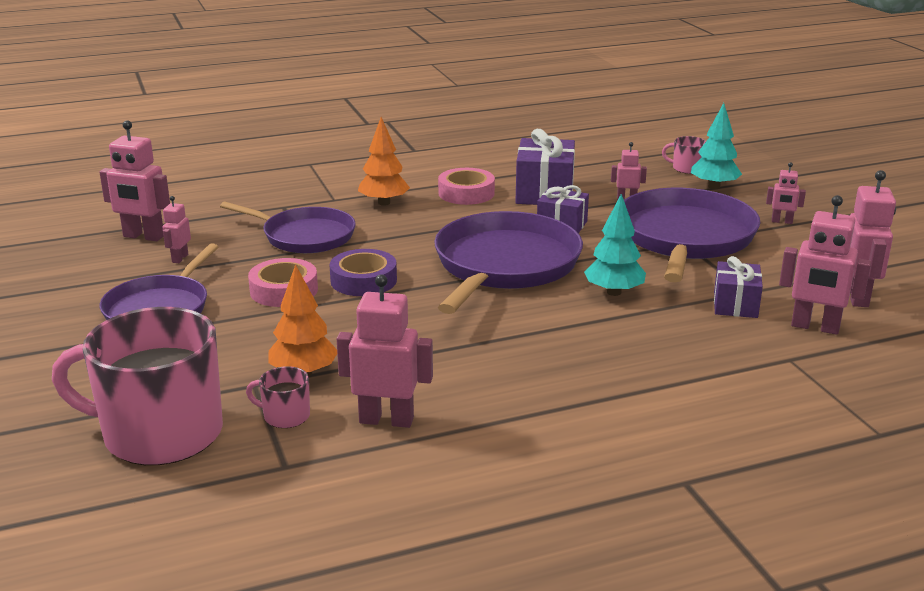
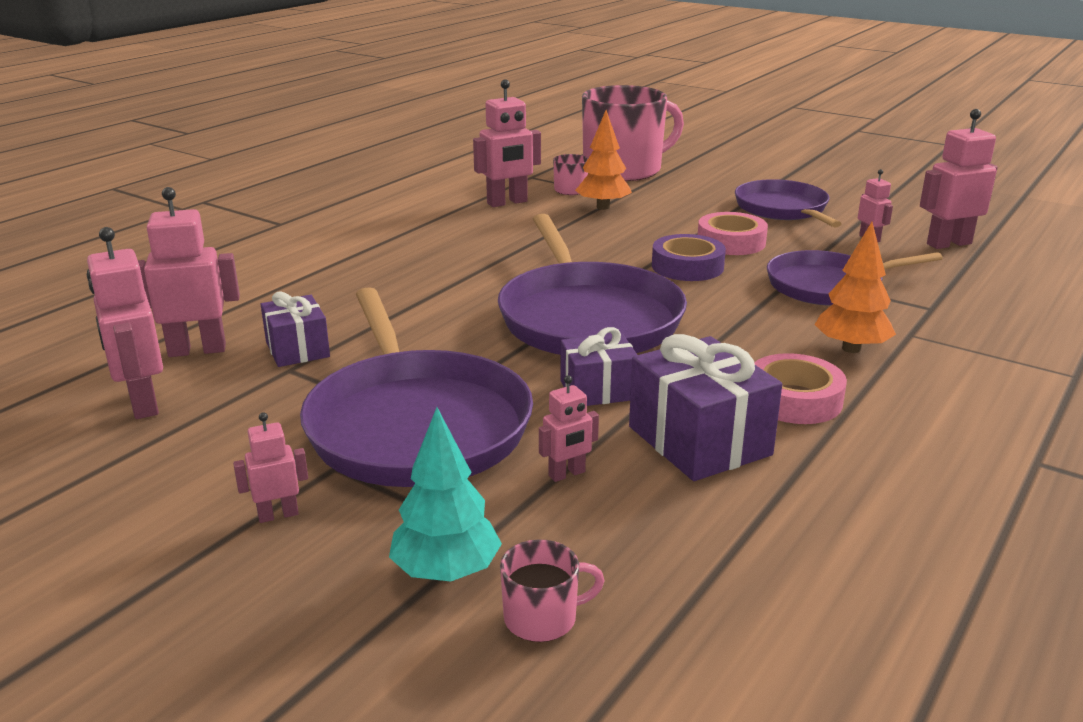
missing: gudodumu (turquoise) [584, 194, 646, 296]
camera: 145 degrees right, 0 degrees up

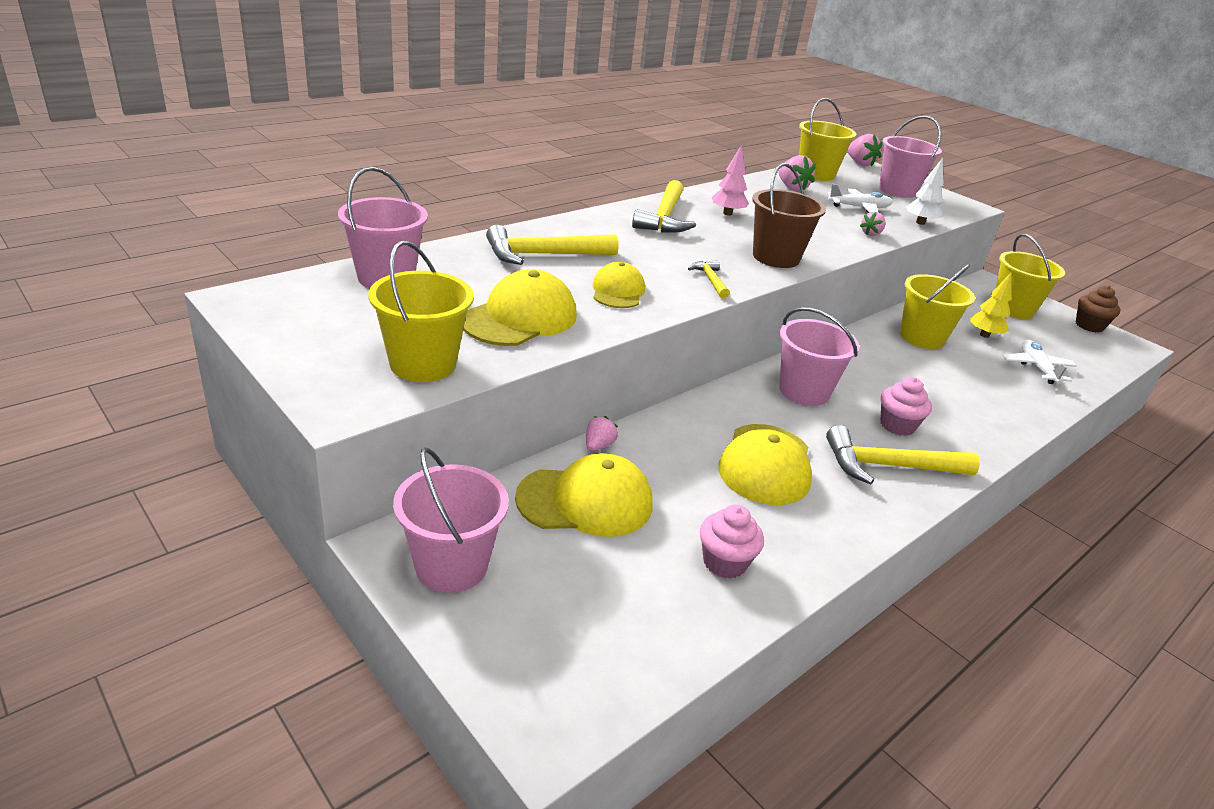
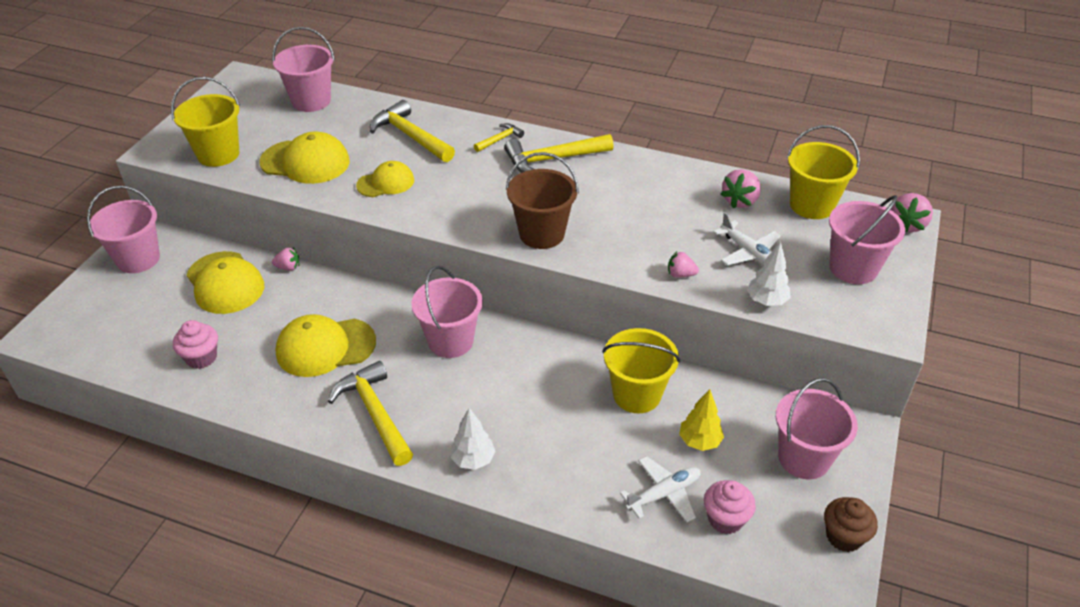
missing: gudodumu (pink) [712, 145, 749, 216]
appeared: gudodumu (white) [450, 408, 495, 470]
relocated: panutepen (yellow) [688, 260, 730, 298] to [474, 123, 524, 152]; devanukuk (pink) [881, 377, 932, 436] to [704, 480, 756, 534]
colour: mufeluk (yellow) [996, 234, 1065, 319] to mufeluk (pink) [776, 378, 858, 479]
camera: 65 degrees right, 10 degrees up

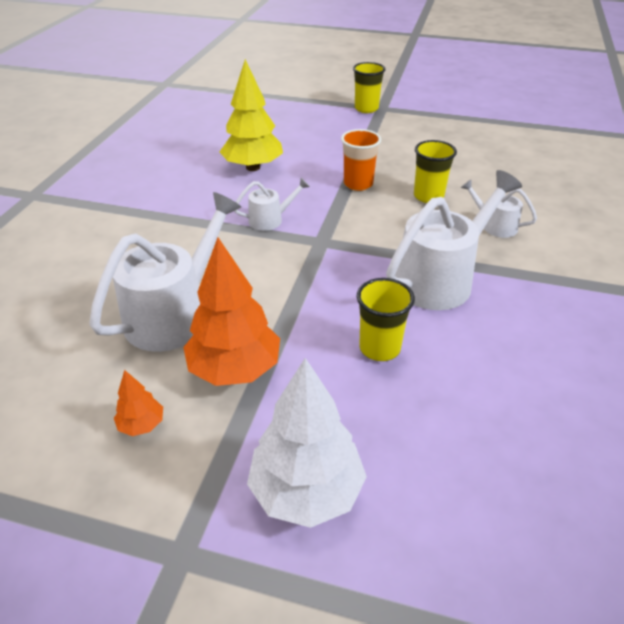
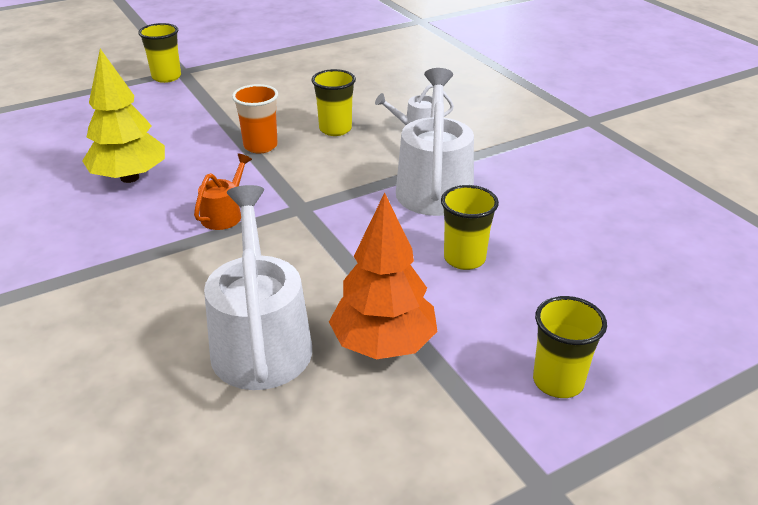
missing: gudodumu (orange) [114, 370, 163, 436]
exchanged: gudodumu (white) [247, 358, 367, 528] to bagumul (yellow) [533, 296, 607, 398]
colour: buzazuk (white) [234, 178, 310, 231] to buzazuk (orange) [194, 154, 252, 230]
camera: 45 degrees left, 5 degrees down

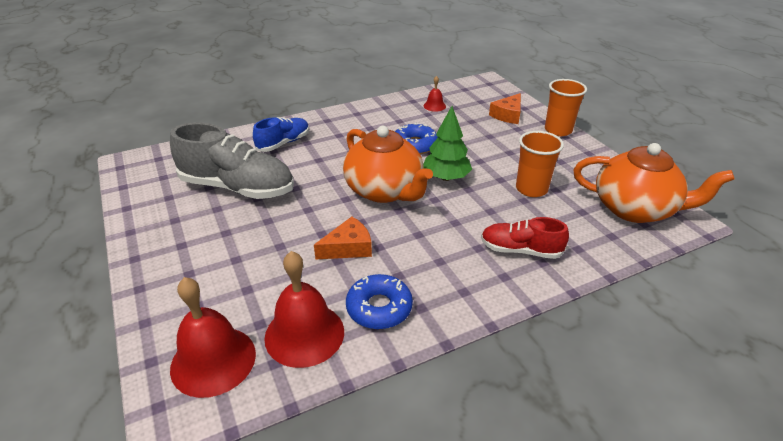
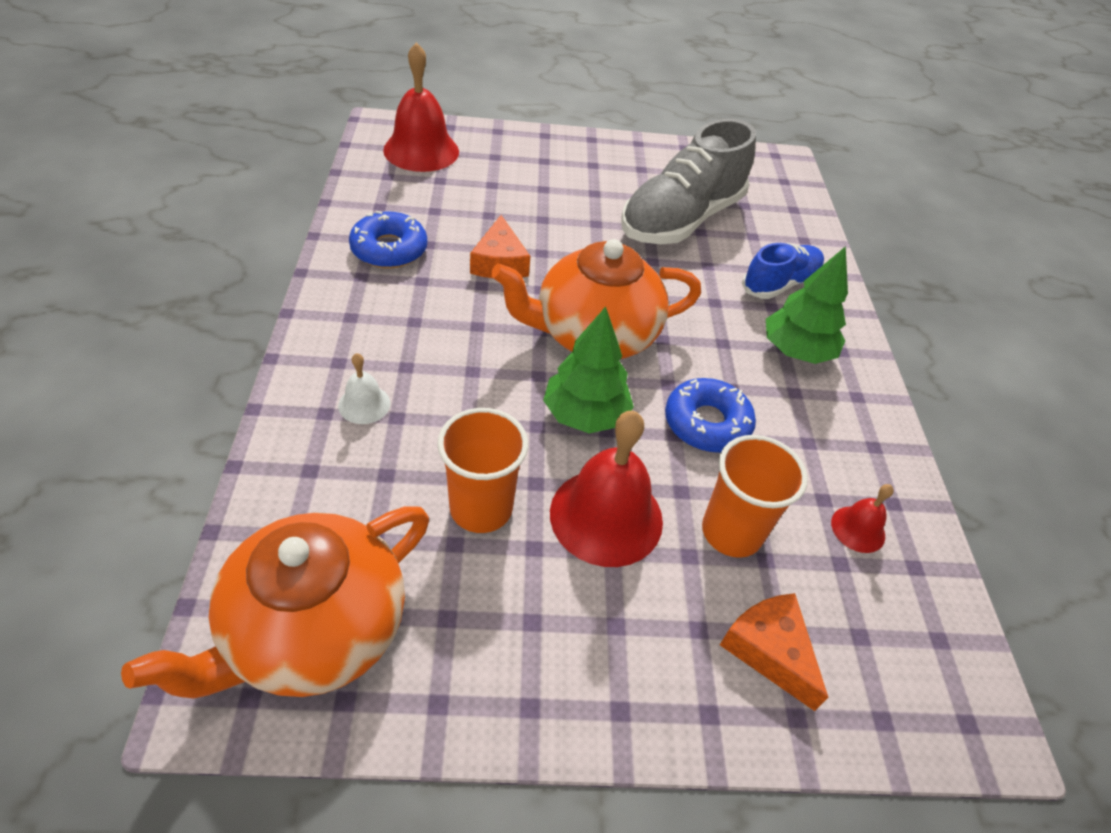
appeared: gudodumu (green) [766, 246, 848, 364]
relocated: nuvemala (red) [264, 251, 344, 368] to [550, 411, 663, 567]; bagumul (orange) [545, 79, 587, 136] to [702, 435, 808, 558]
exchanged: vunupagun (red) [481, 217, 569, 259] to nuvemala (white) [338, 353, 390, 424]
spun: vunupagun (blue) [253, 117, 309, 152] = [742, 243, 824, 299] 105 degrees counterclockwise
camera: 110 degrees right, 10 degrees up

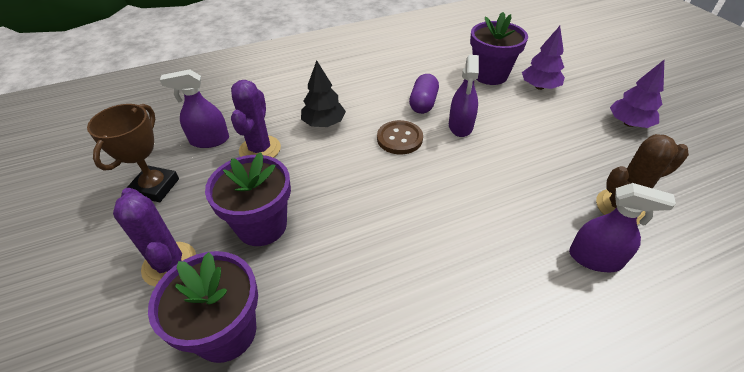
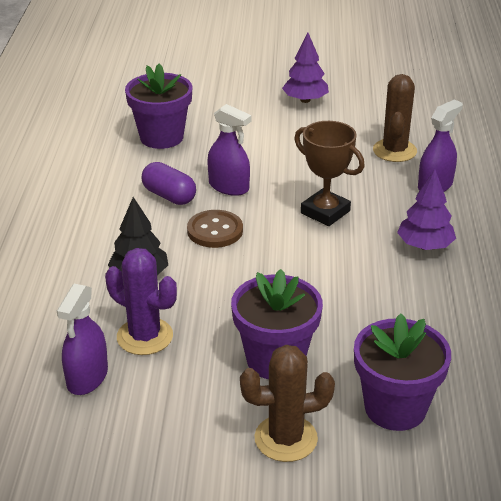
relocated: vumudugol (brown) [87, 104, 179, 202] to [294, 121, 365, 226]; gudodumu (purple) [522, 26, 565, 90] to [397, 169, 456, 250]
colour: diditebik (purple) [113, 188, 196, 287] to diditebik (brown) [240, 345, 335, 462]
camera: 65 degrees left, 10 degrees down

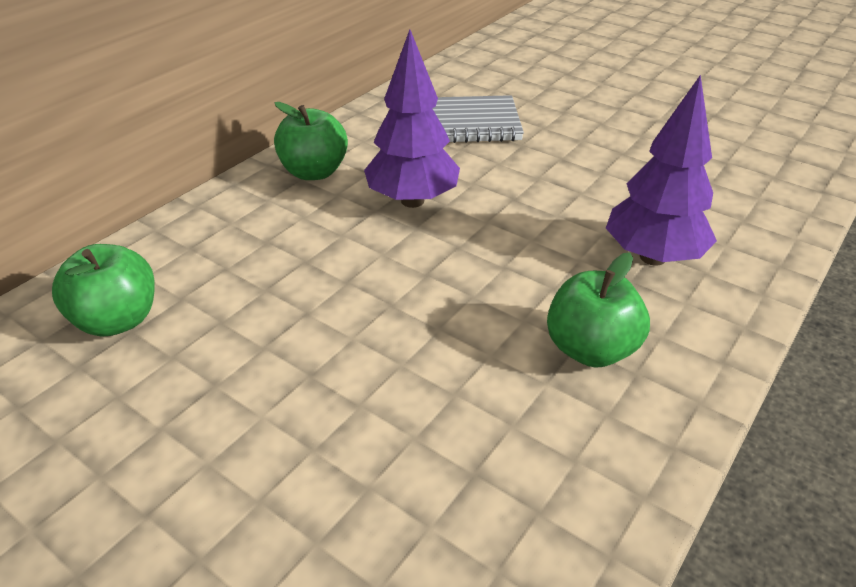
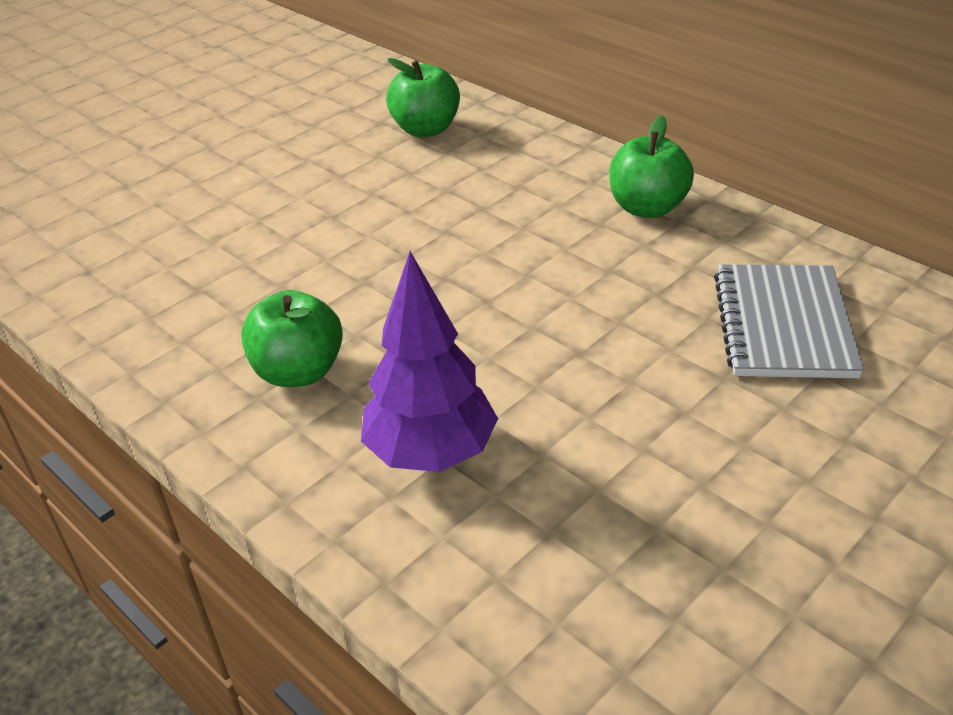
missing: gudodumu (purple) [364, 30, 460, 208]
camera: 100 degrees right, 0 degrees up

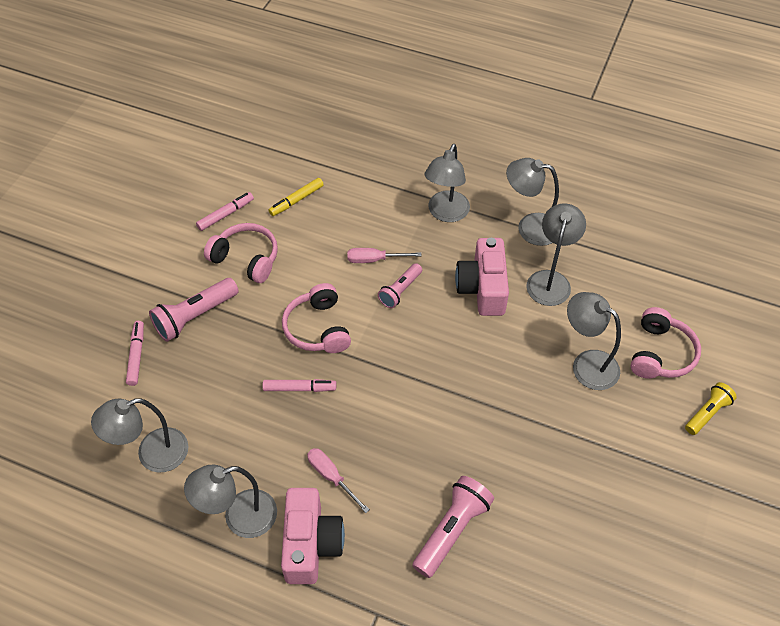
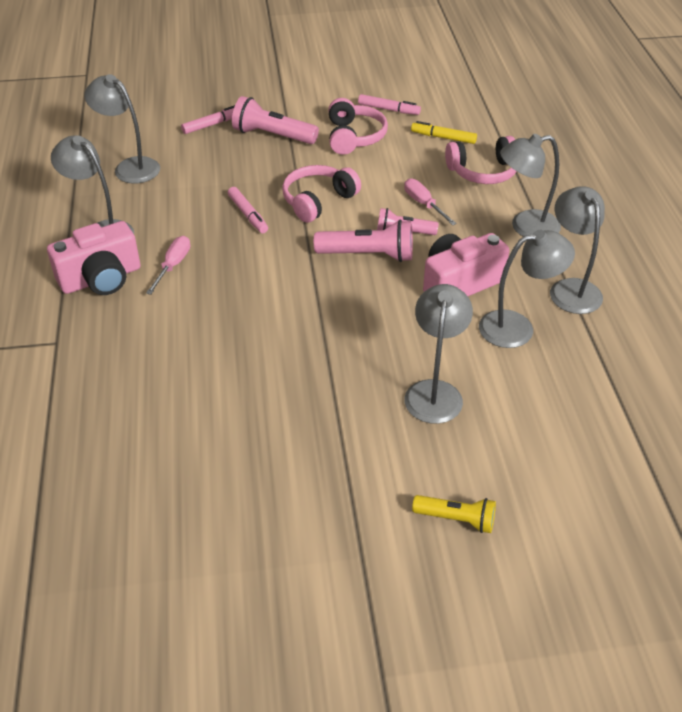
relocated: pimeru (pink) [412, 476, 494, 578] to [314, 220, 413, 262]; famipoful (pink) [630, 307, 701, 379] to [445, 136, 516, 184]
camera: 60 degrees right, 10 degrees down

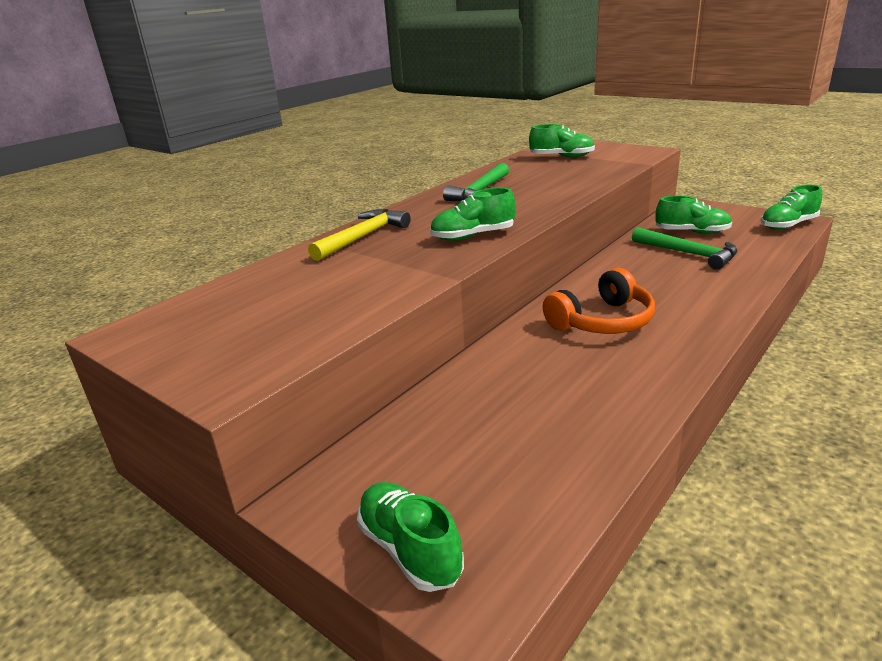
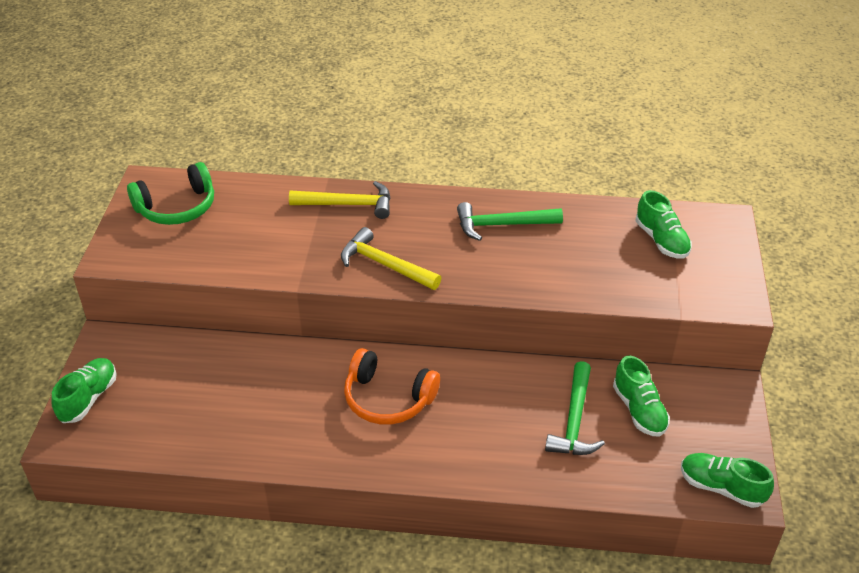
appeared: famipoful (green) [127, 162, 214, 225]
exchanged: vunupagun (green) [430, 187, 516, 241] to panutepen (yellow) [341, 227, 441, 290]
camera: 55 degrees right, 15 degrees up

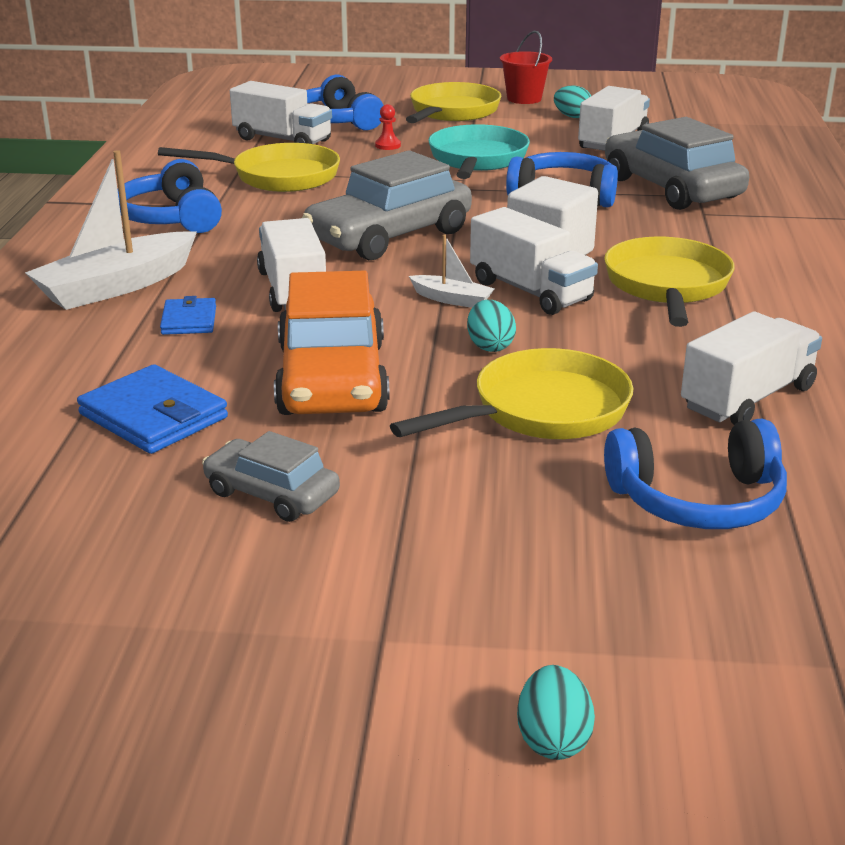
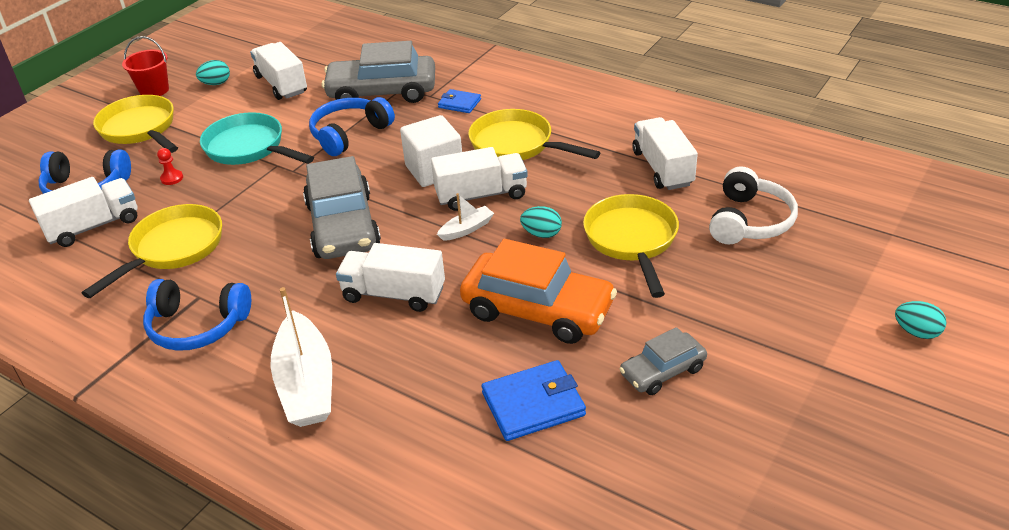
relocated: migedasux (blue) [160, 296, 216, 335] to [438, 89, 481, 113]
colour: famipoful (blue) [604, 419, 787, 529] to famipoful (white) [709, 167, 798, 244]
camera: 60 degrees left, 10 degrees up

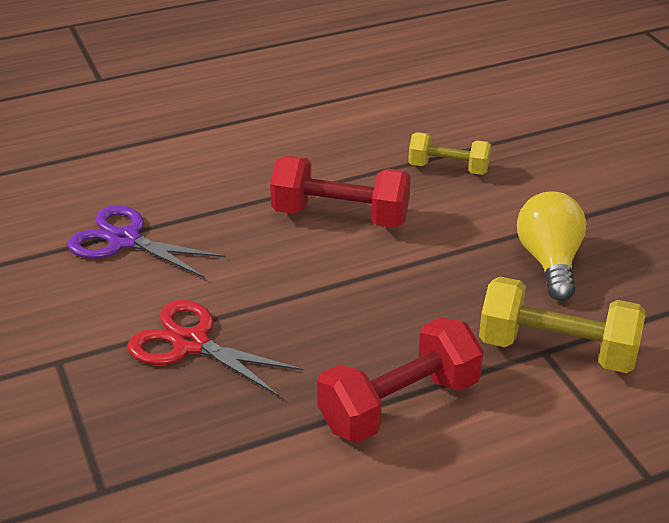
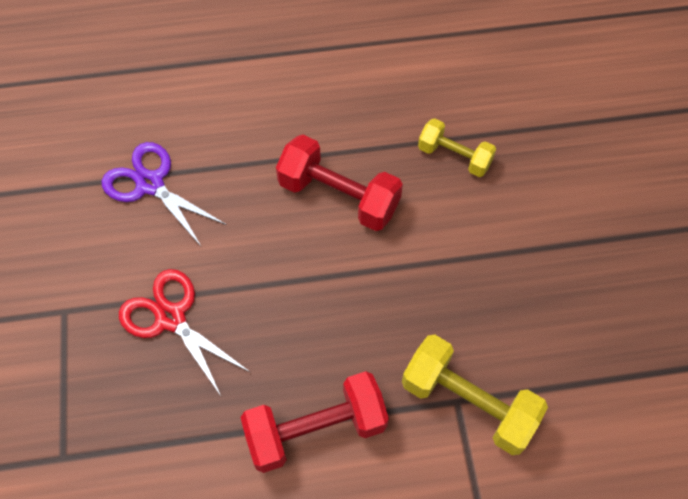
missing: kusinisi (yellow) [517, 191, 586, 301]
camera: 15 degrees right, 25 degrees up

